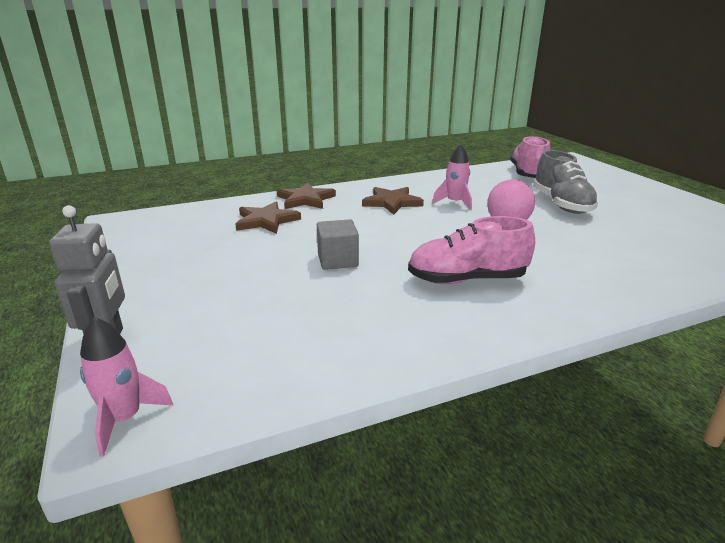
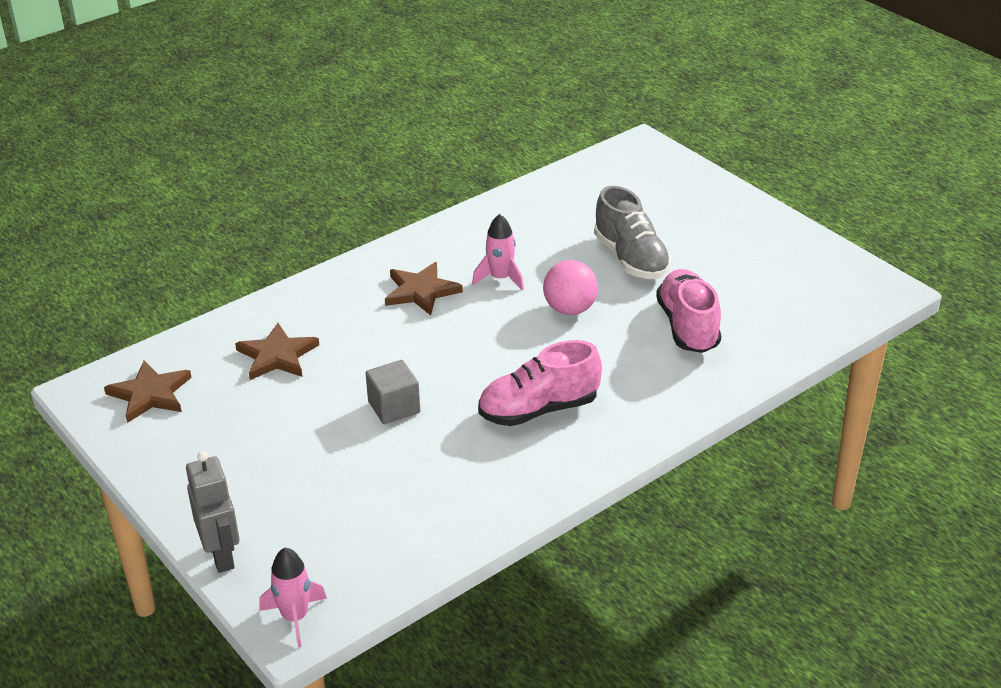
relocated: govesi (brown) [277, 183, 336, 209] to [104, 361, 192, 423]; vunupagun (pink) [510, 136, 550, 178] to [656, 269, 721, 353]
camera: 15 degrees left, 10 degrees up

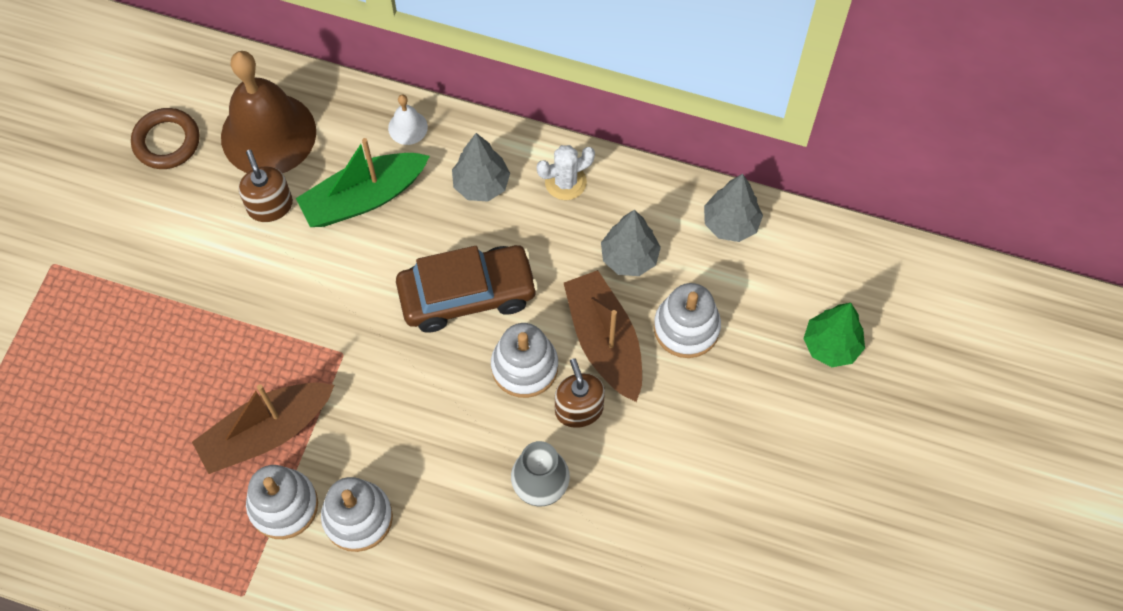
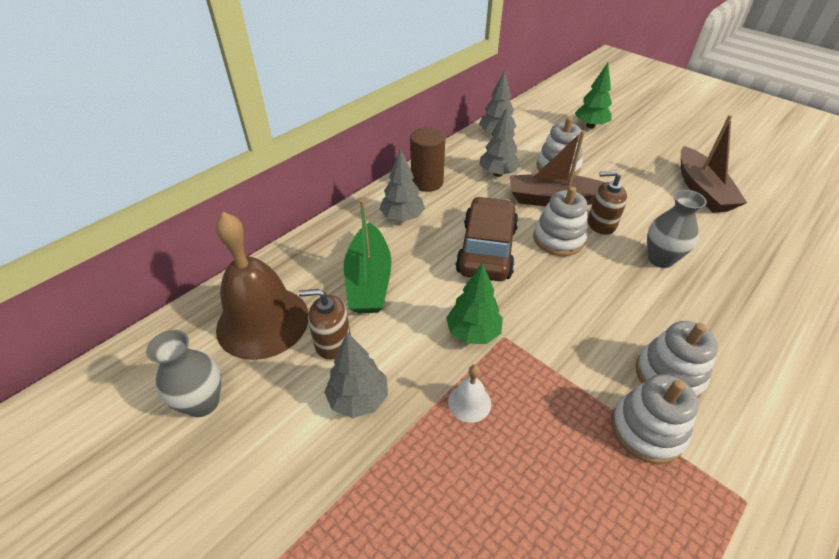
appeared: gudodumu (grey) [324, 332, 388, 418]; gudodumu (green) [446, 263, 503, 344]
relocated: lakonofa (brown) [192, 382, 334, 474] to [681, 115, 747, 213]; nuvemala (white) [388, 95, 428, 145] to [448, 365, 491, 423]
exchanged: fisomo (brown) [131, 108, 200, 169] to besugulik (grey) [146, 330, 221, 417]; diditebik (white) [537, 145, 595, 200] to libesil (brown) [410, 127, 445, 192]
camera: 65 degrees left, 20 degrees down

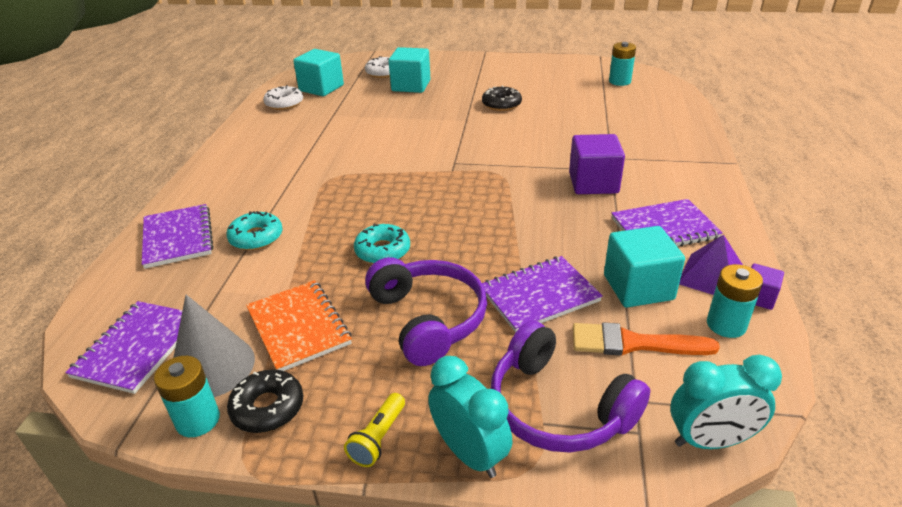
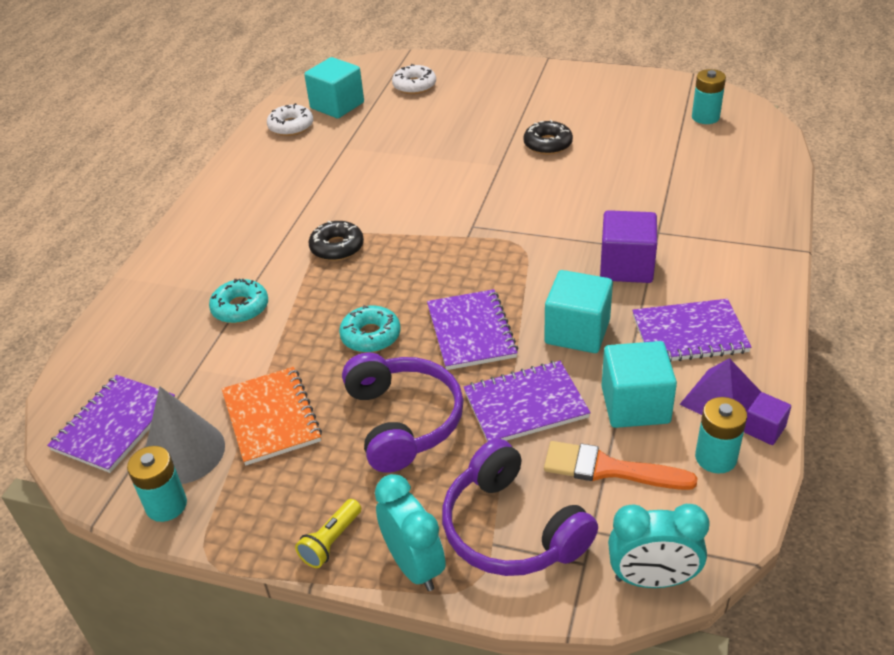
relocated: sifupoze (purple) [142, 204, 214, 269] to [427, 289, 518, 370]; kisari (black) [227, 369, 303, 433] to [309, 221, 364, 261]; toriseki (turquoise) [389, 47, 430, 93] to [544, 270, 613, 353]
camera: 10 degrees right, 5 degrees up

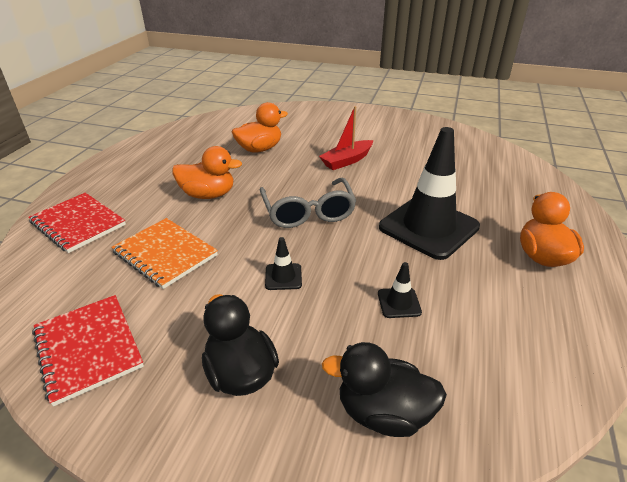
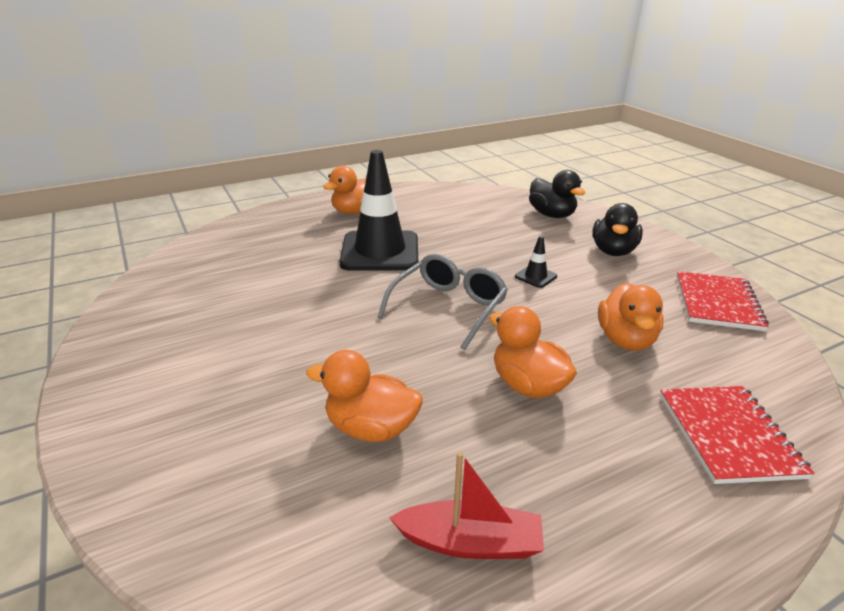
missing: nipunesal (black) [378, 262, 422, 318]
relocated: lakonofa (red) [319, 106, 373, 170] to [389, 452, 544, 559]
exchanged: sifupoze (orange) [112, 218, 218, 289] to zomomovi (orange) [598, 283, 664, 351]
camera: 135 degrees left, 5 degrees down

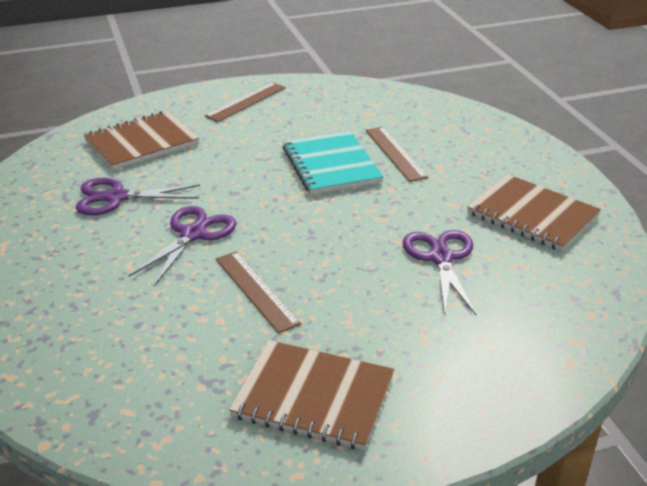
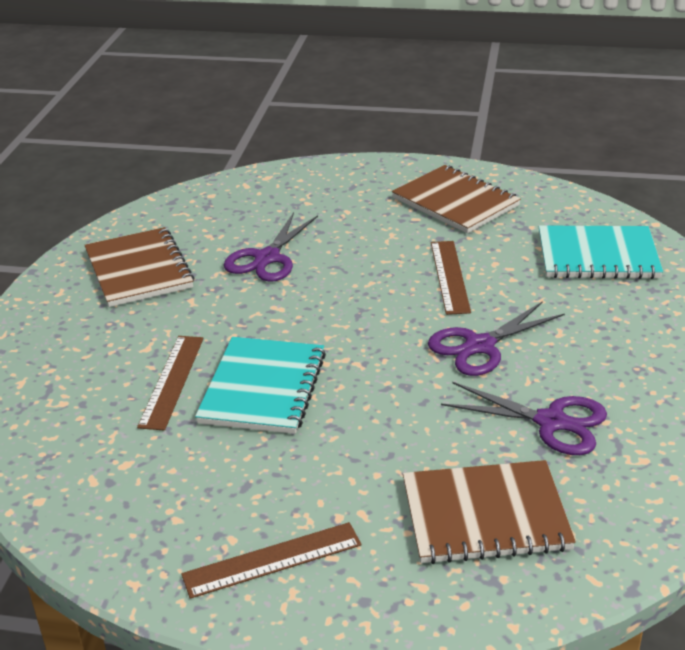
appeared: sifupoze (turquoise) [539, 225, 663, 279]
camera: 150 degrees left, 0 degrees up

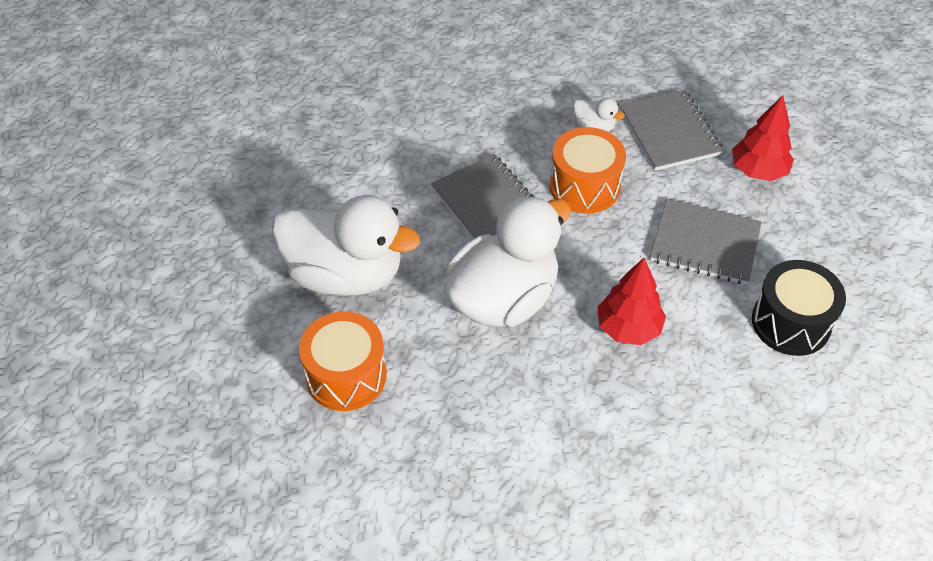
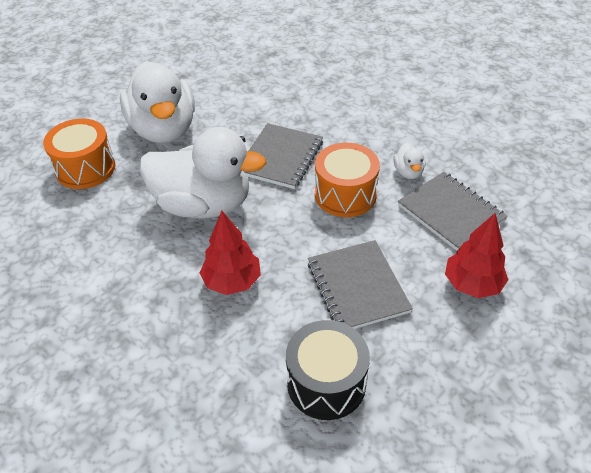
spun: sifupoze (grey) [620, 90, 723, 171] = [398, 172, 508, 251] 75 degrees counterclockwise
camera: 55 degrees right, 5 degrees down

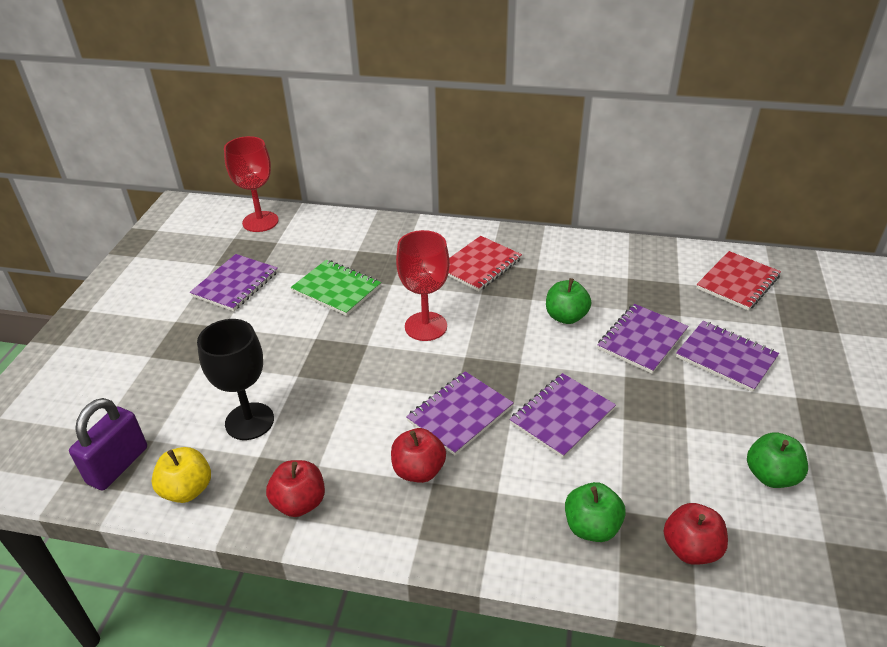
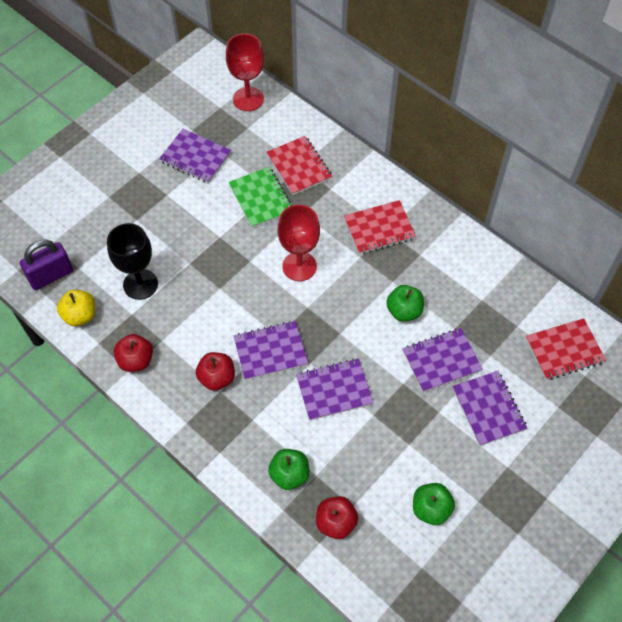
appeared: sifupoze (red) [267, 136, 332, 195]
spun: sifupoze (purple) [190, 254, 278, 311] = [159, 129, 231, 183] 60 degrees clockwise
camera: 30 degrees right, 20 degrees up

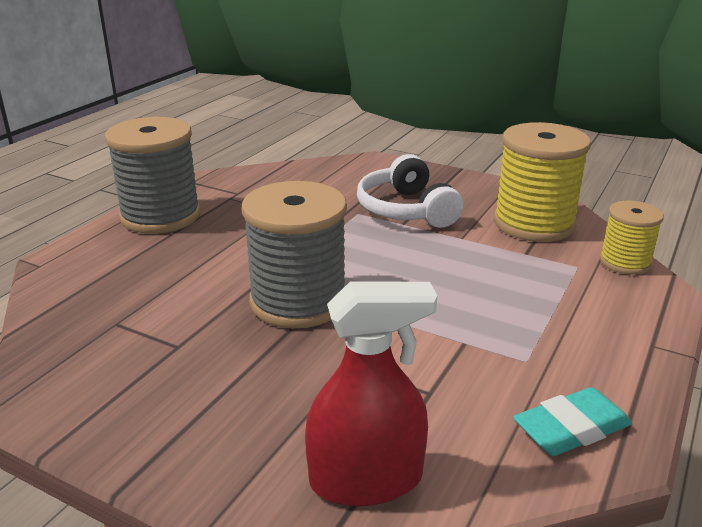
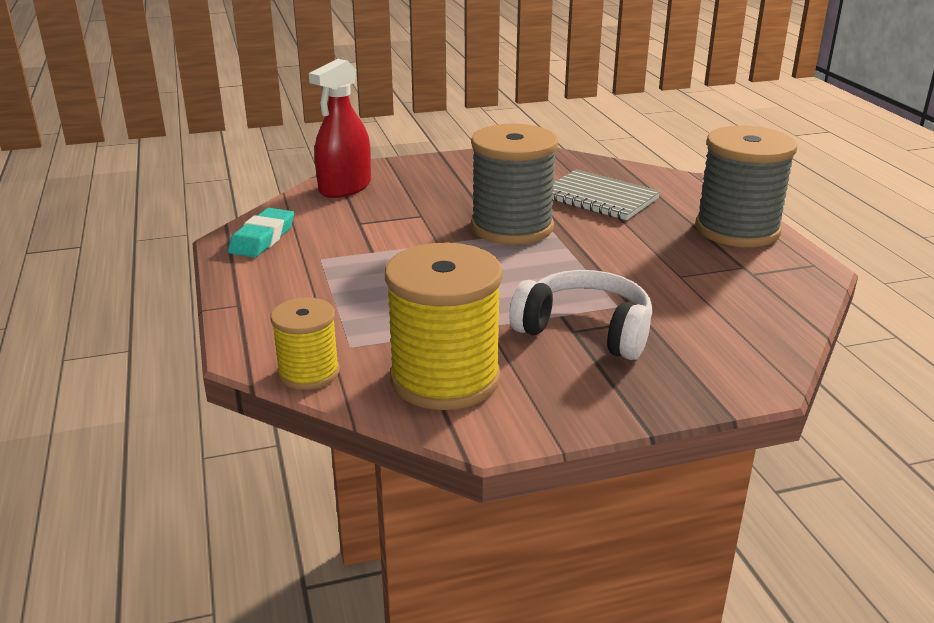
appeared: sifupoze (grey) [552, 169, 661, 220]
camera: 135 degrees right, 0 degrees up

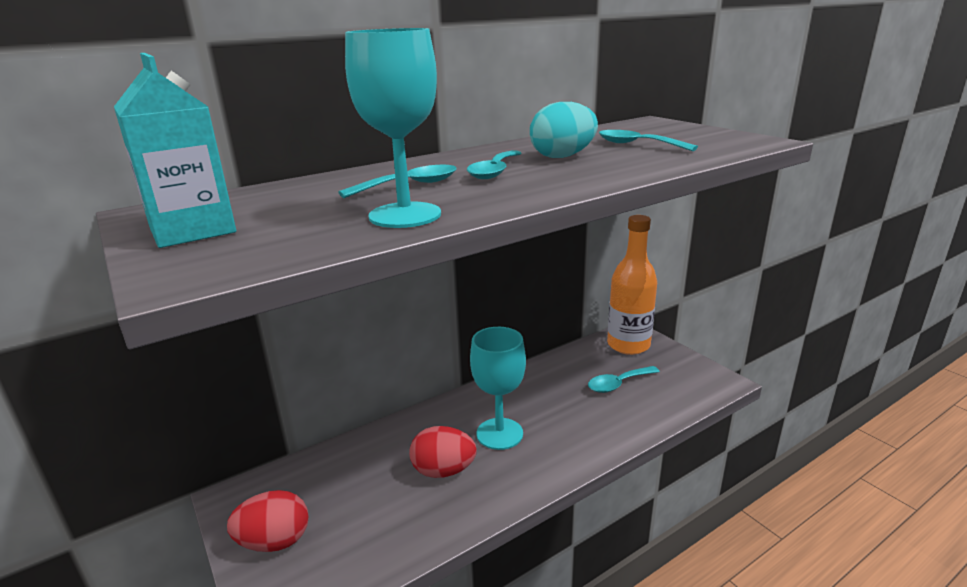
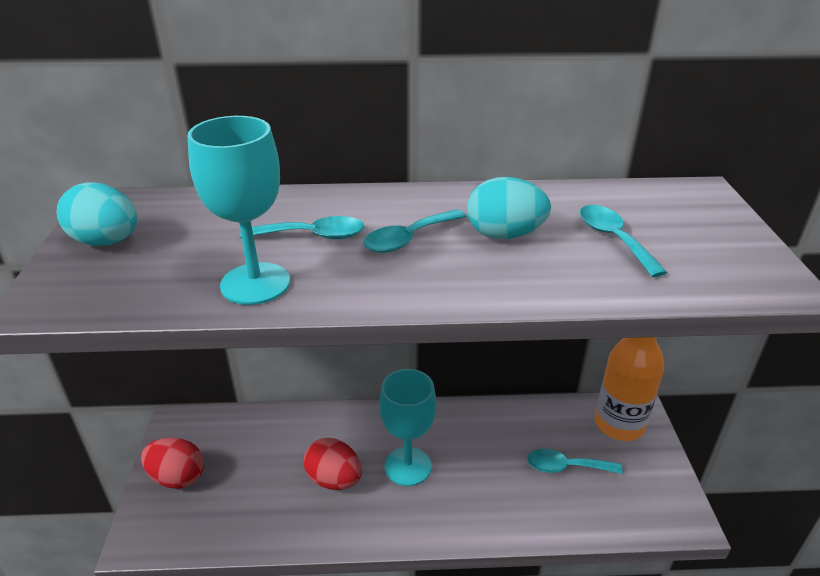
exchanged: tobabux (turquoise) [114, 53, 236, 248] to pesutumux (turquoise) [57, 182, 137, 246]
camera: 30 degrees right, 10 degrees up

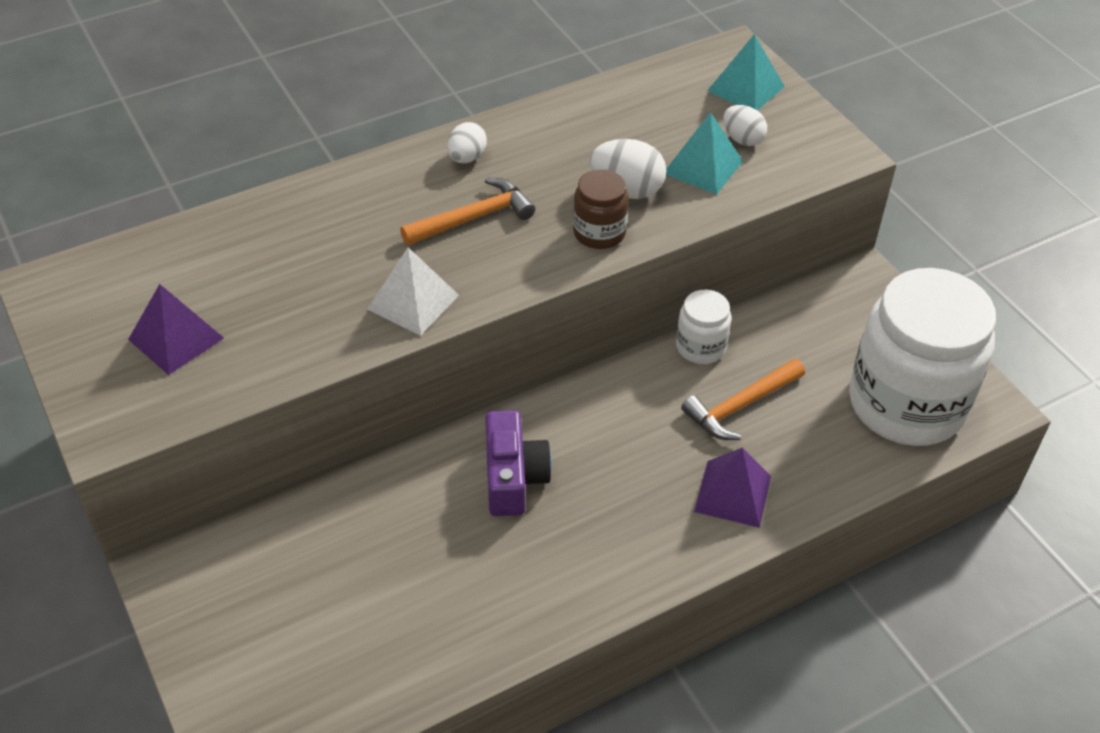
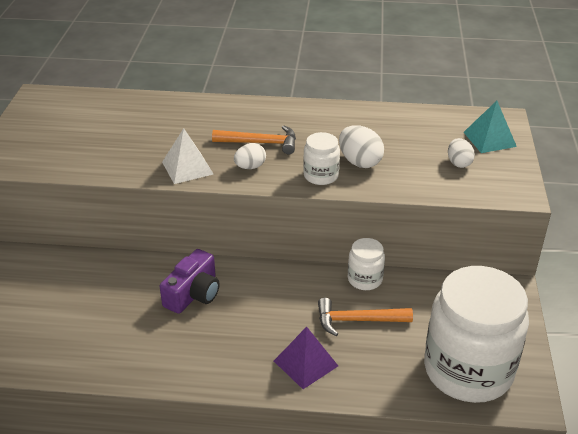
missing: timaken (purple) [128, 284, 224, 375]; timaken (turquoise) [666, 112, 743, 195]
relocated: pesutumux (white) [447, 122, 487, 163] to [234, 143, 266, 169]
colour: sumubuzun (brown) [573, 169, 629, 249] to sumubuzun (white) [303, 132, 340, 185]
camera: 35 degrees right, 10 degrees down

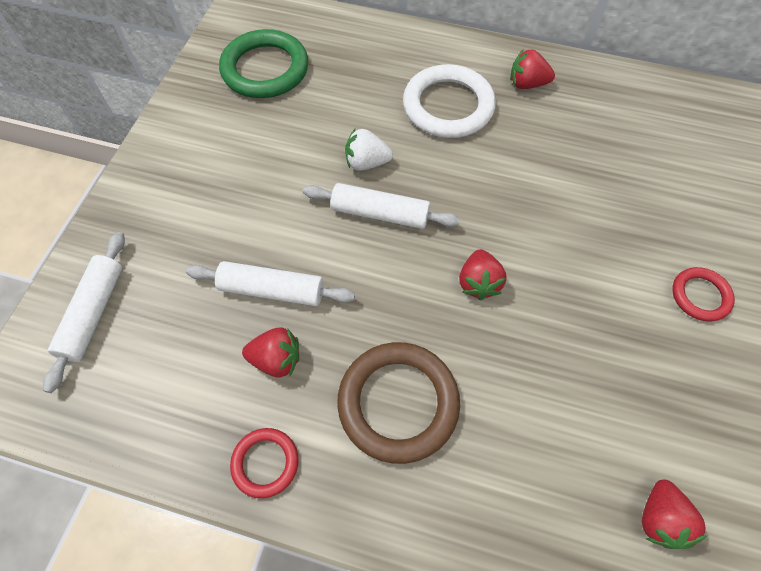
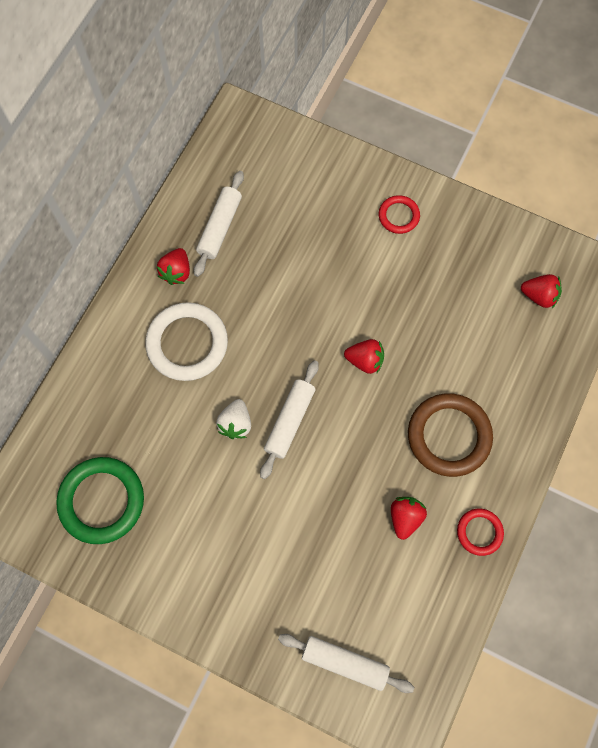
relocated: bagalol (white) [186, 261, 355, 306] to [194, 171, 244, 277]
camera: 80 degrees left, 10 degrees up

